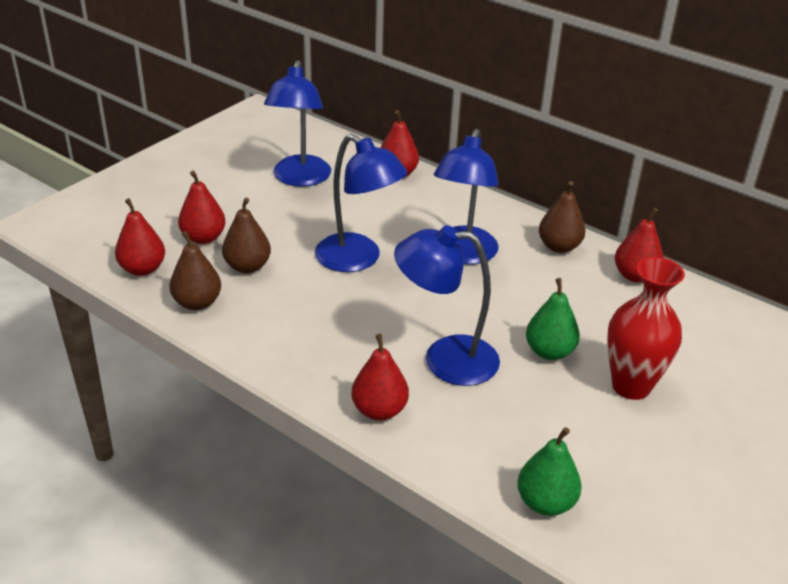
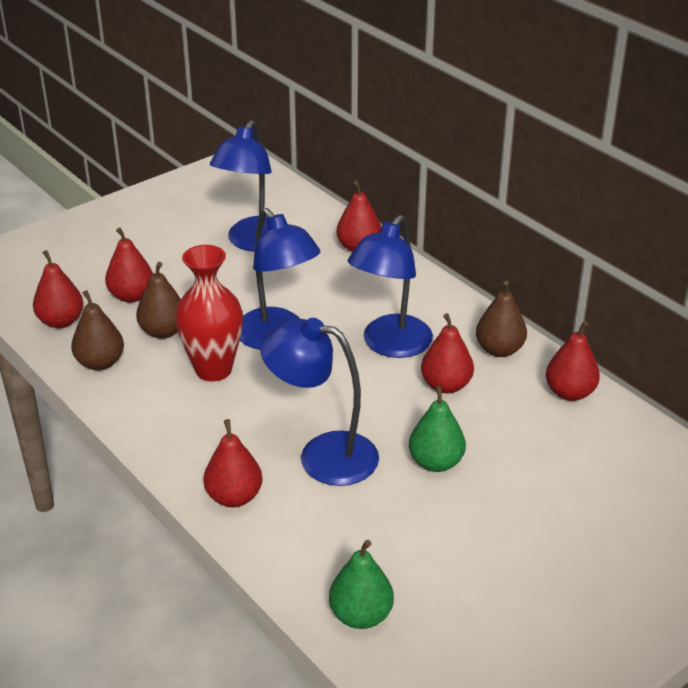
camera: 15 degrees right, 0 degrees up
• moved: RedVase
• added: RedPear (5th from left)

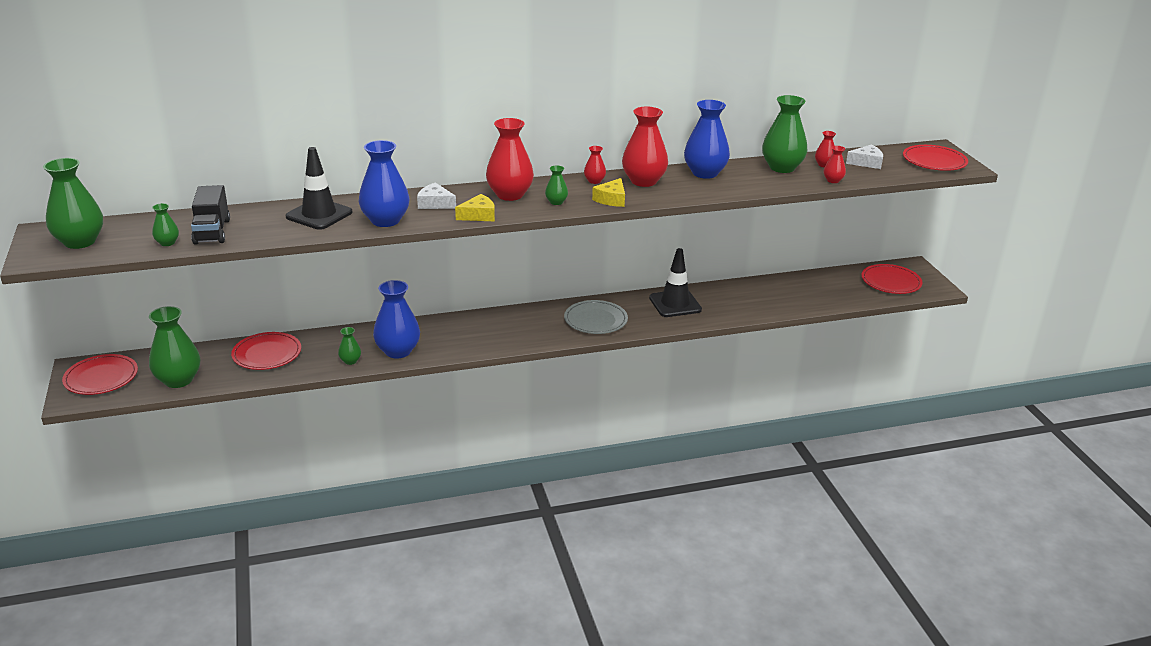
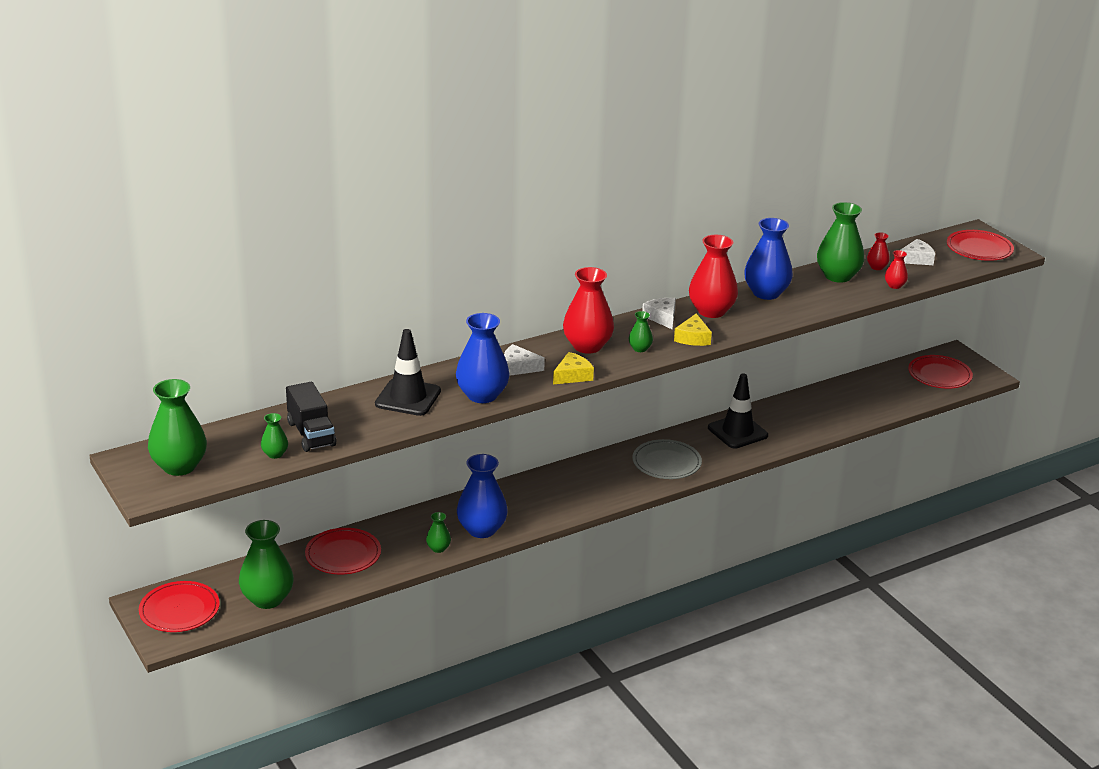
camera: 15 degrees left, 0 degrees up
• replaced: RedVase (2nd from left) to WhiteCheese (2nd from left)

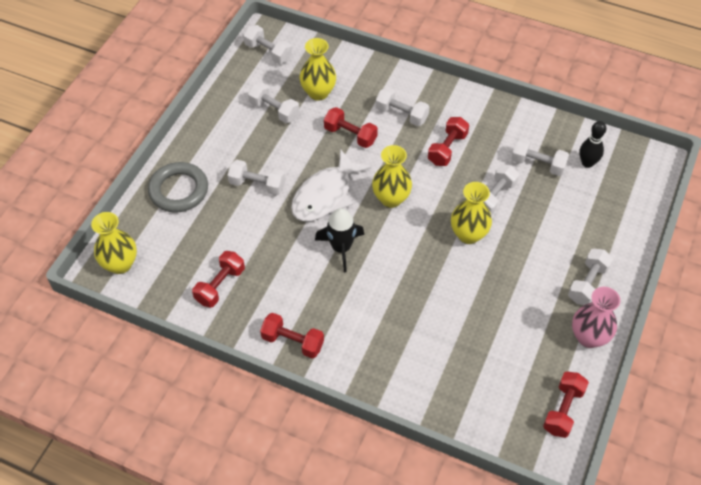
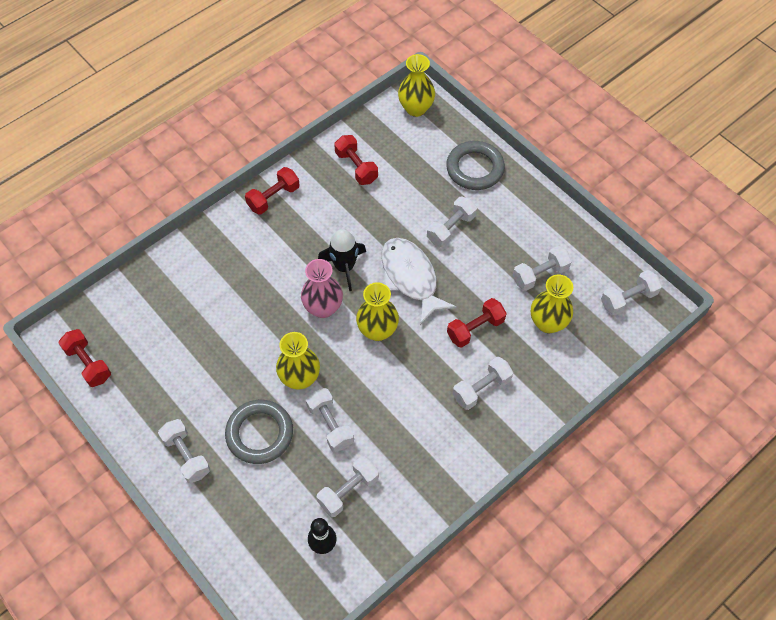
camera: 115 degrees right, 5 degrees up
• removed: RedDumbbell (4th from left)
• moved: PinkVase
• added: GreyRing (1st from left)

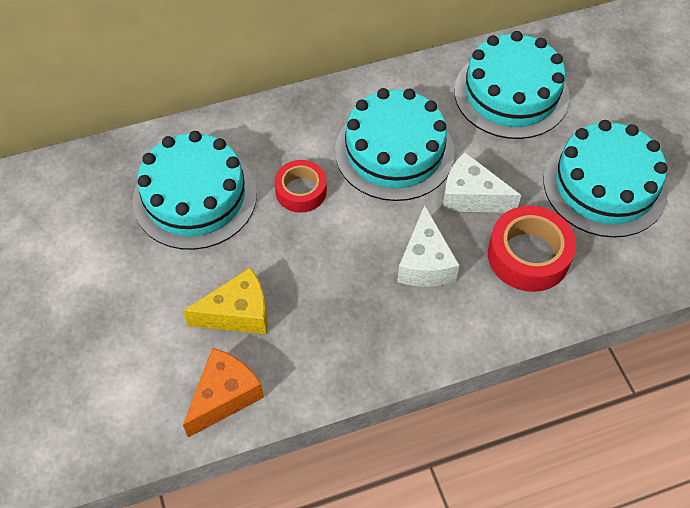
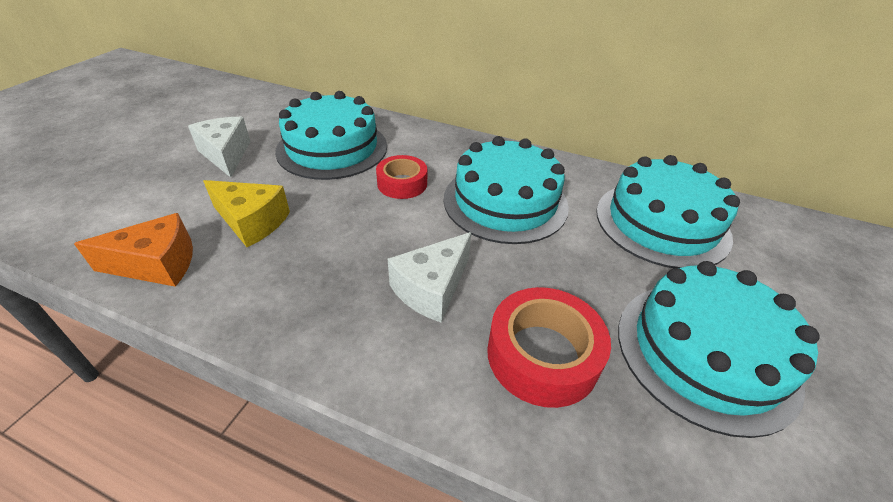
camera: 40 degrees right, 15 degrees down
• moved: WhiteCheese (2nd from left in the first image) to WhiteCheese (1st from left)

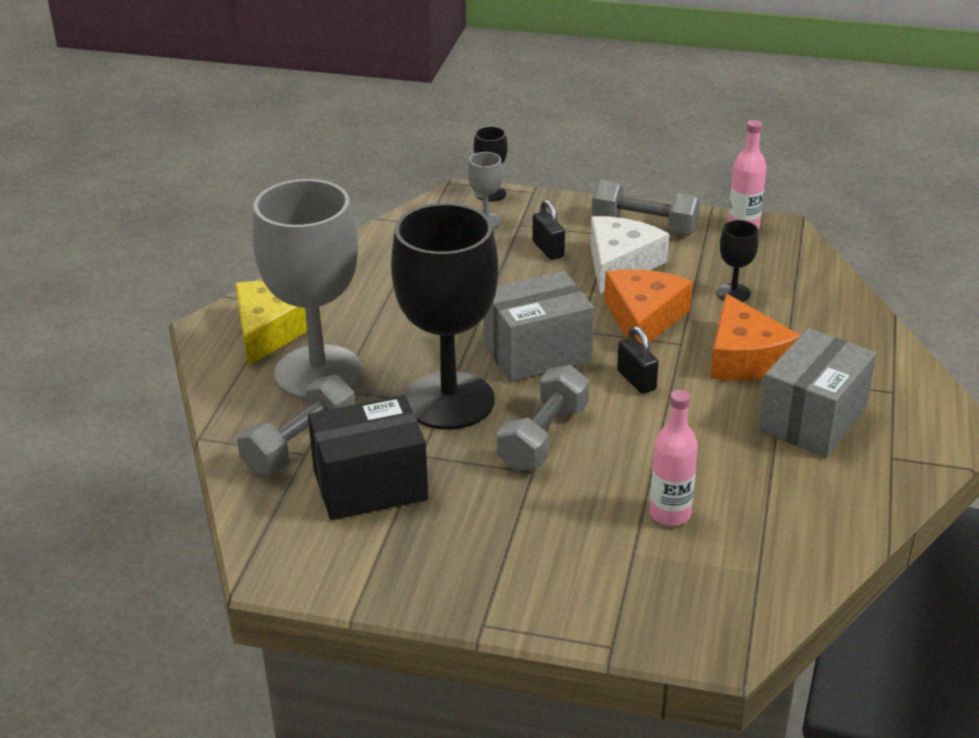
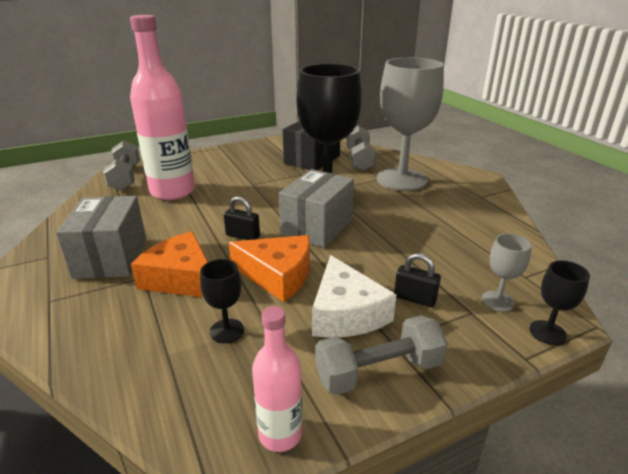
camera: 140 degrees right, 5 degrees down
• turned: OrangeCheese (1st from left in the first image) 45 degrees counterclockwise
• removed: YellowCheese
• moved: GreyDumbbell (2nd from left in the first image) to GreyDumbbell (1st from left)
• resized: PinkBottle (1st from left) x2.02

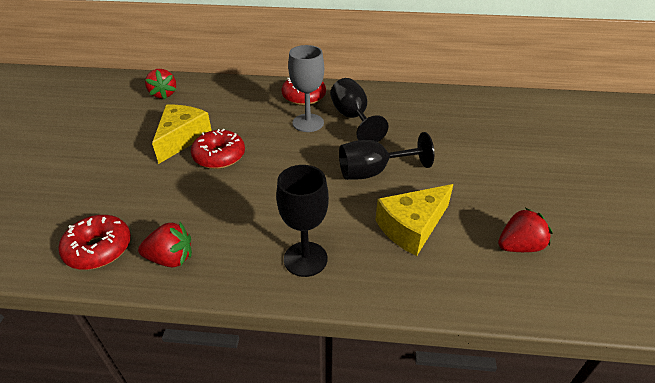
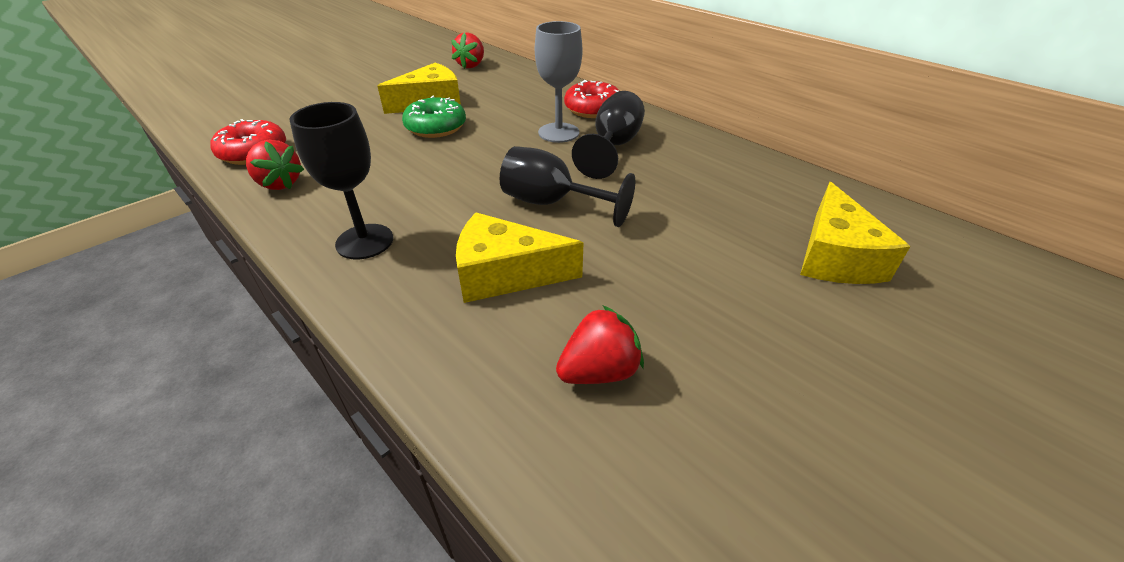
camera: 40 degrees right, 0 degrees up
• recoloured: RedDonut (2nd from left) to GreenDonut
• turned: RedStrawberry (3rd from left) 45 degrees counterclockwise
• added: YellowCheese (3rd from left)

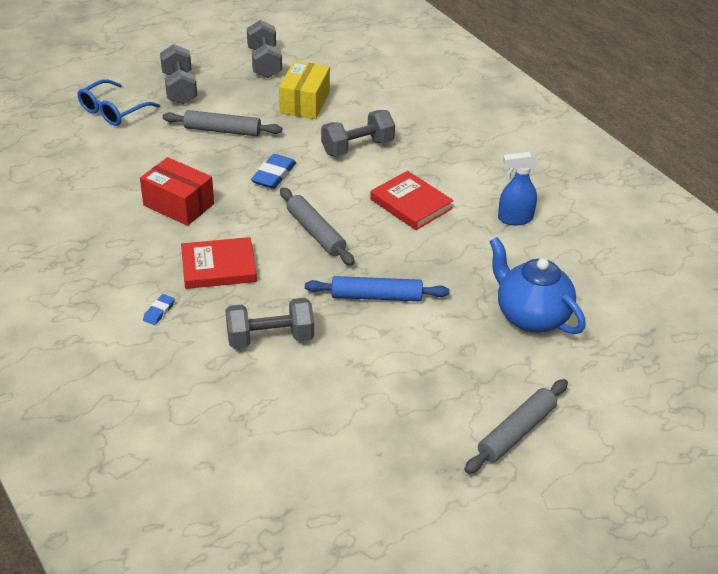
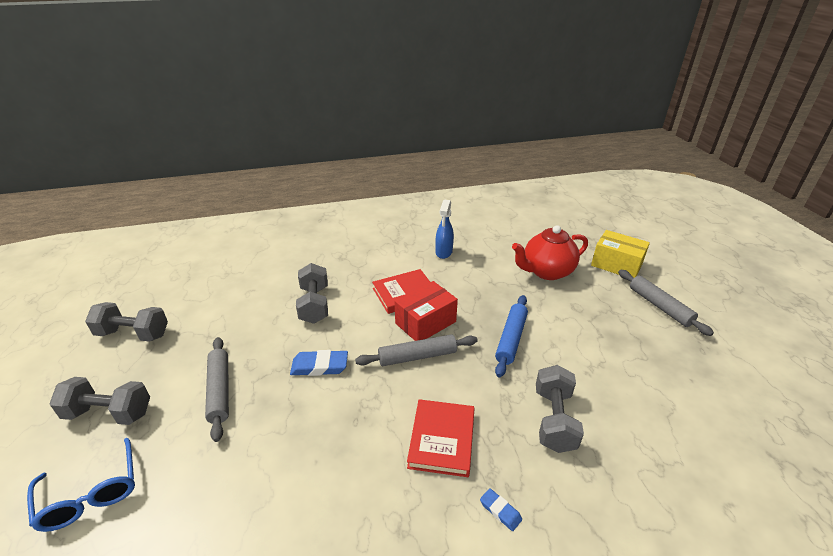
camera: 70 degrees left, 5 degrees down
• moved: YellowBox
• turned: GreyRollingPin (1st from left) 45 degrees counterclockwise
• turned: BlueEraser (2nd from left in the first image) 45 degrees counterclockwise
• moved: RedBox
• recoloured: BlueTeapot to RedTeapot

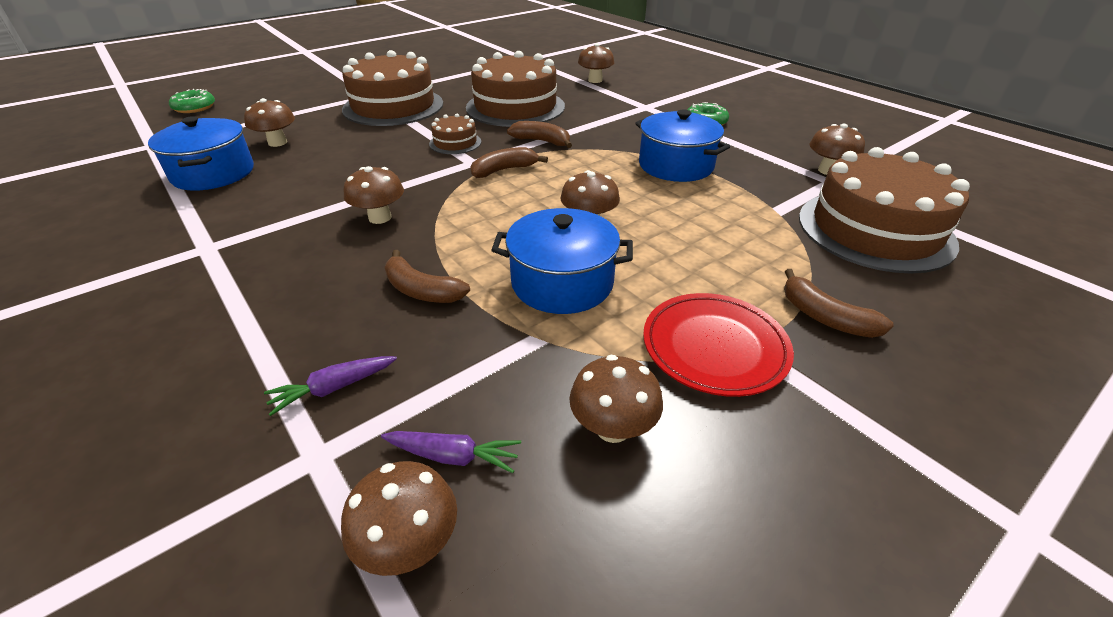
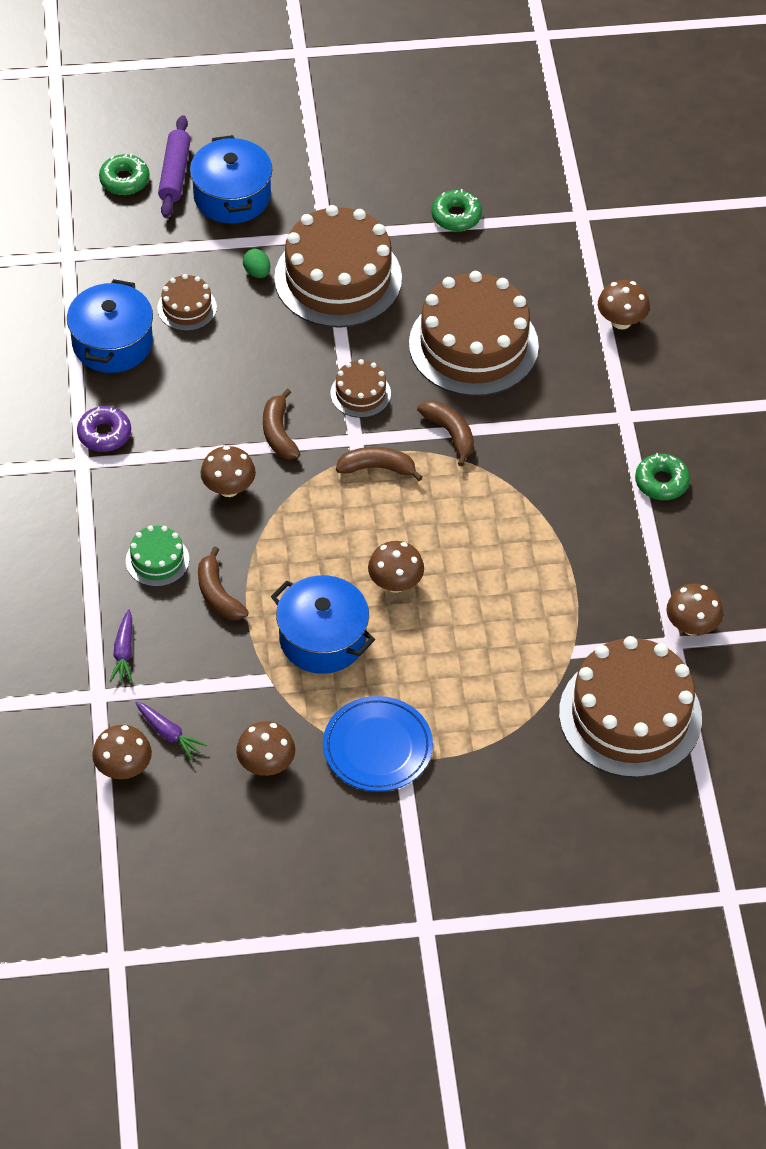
camera: 30 degrees right, 15 degrees up
• replaced: BrownMushroom (1st from left) to BrownCake (1st from left)
• moved: BluePot (3rd from left in the first image) to BluePot (2nd from left)
• moved: BrownBanana (4th from left in the first image) to BrownBanana (2nd from left)
• recoloured: RedPlate to BluePlate
• turned: PurpleCarrot (1st from left) 90 degrees counterclockwise
• added: PurpleRollingPin
• added: GreenDonut (2nd from left)
• added: GreenEgg
• added: PurpleDonut
• added: GreenCake

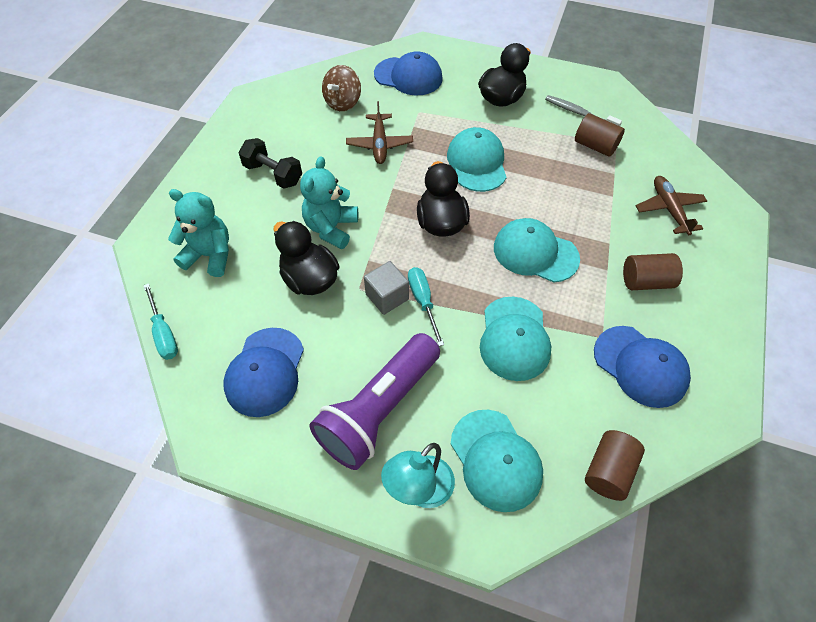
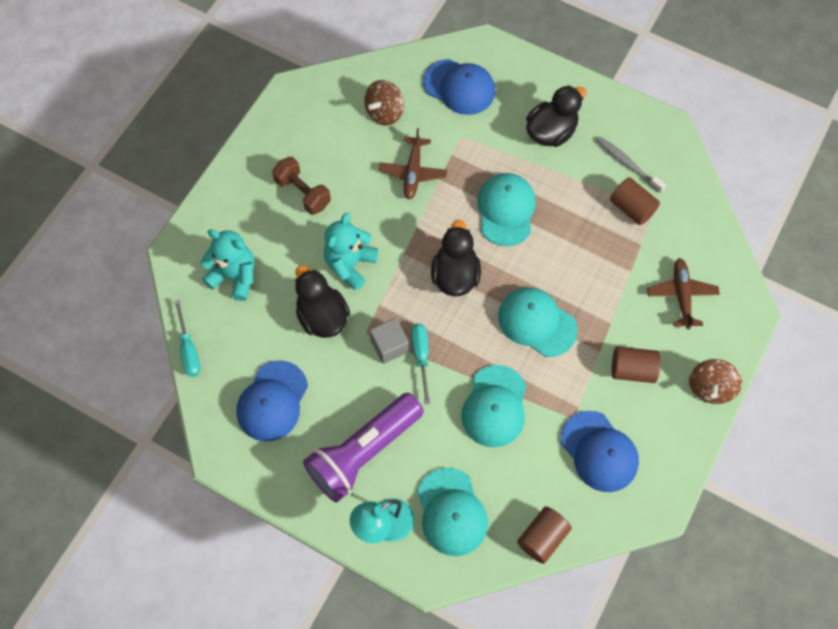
camera: 10 degrees right, 10 degrees up
• recoloured: BlackDumbbell to BrownDumbbell
• added: BrownSpinningTop (2nd from left)

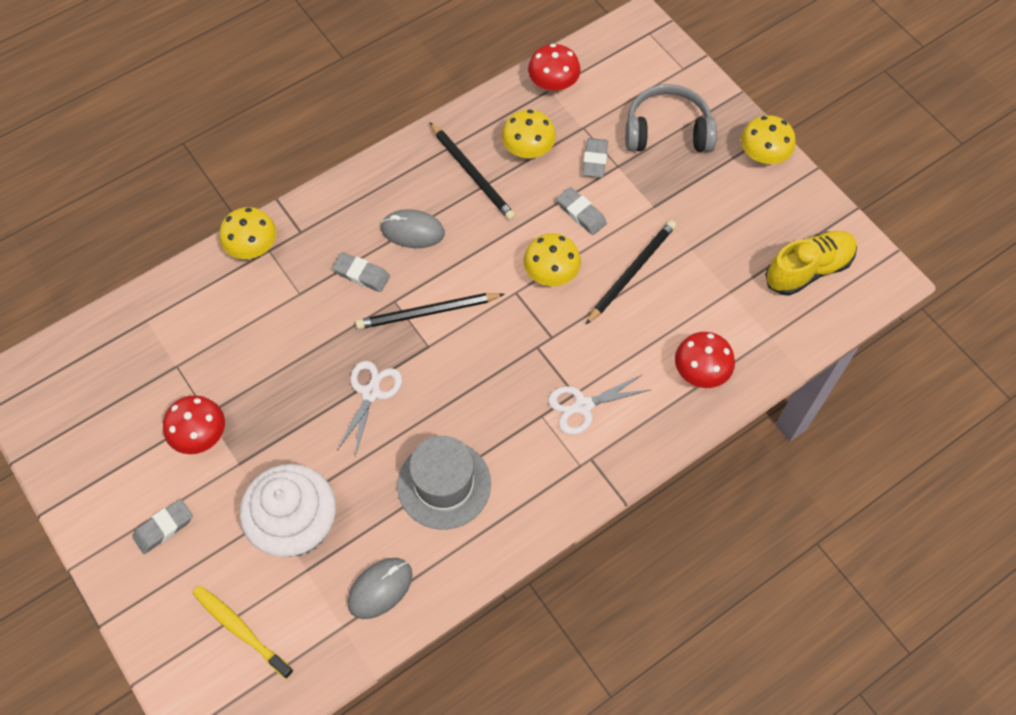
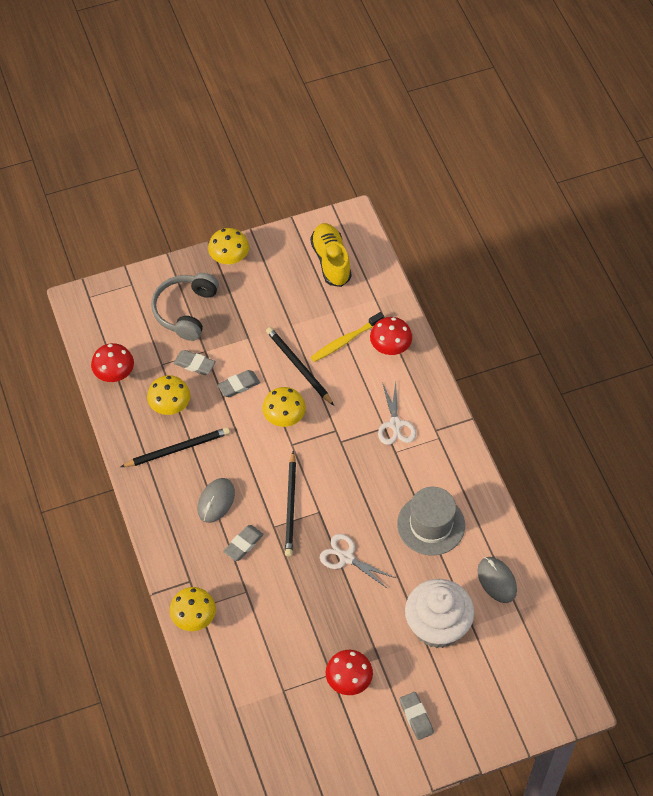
camera: 75 degrees left, 5 degrees down
• moved: YellowToothbrush

